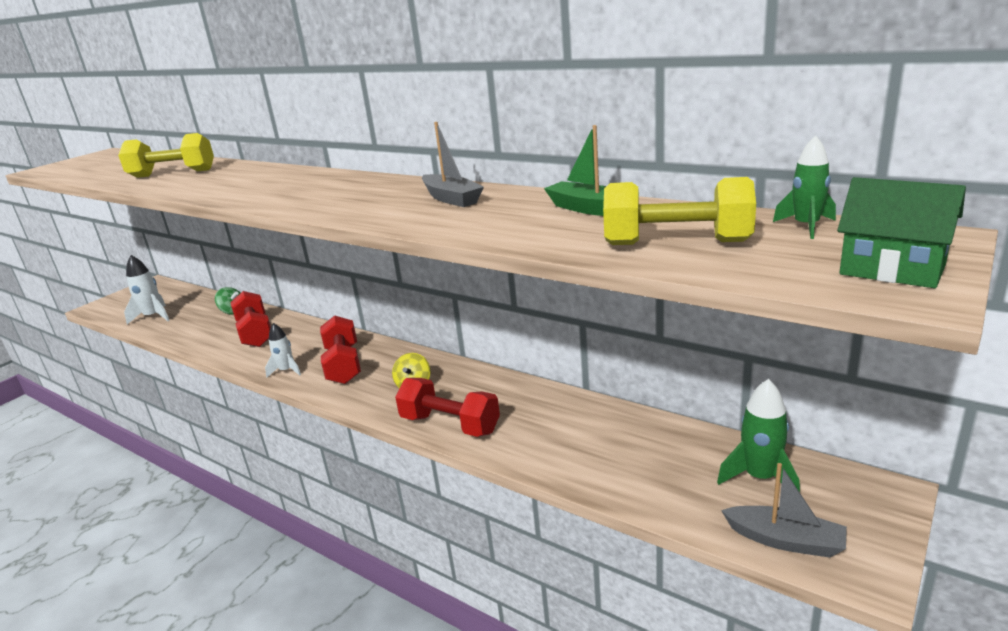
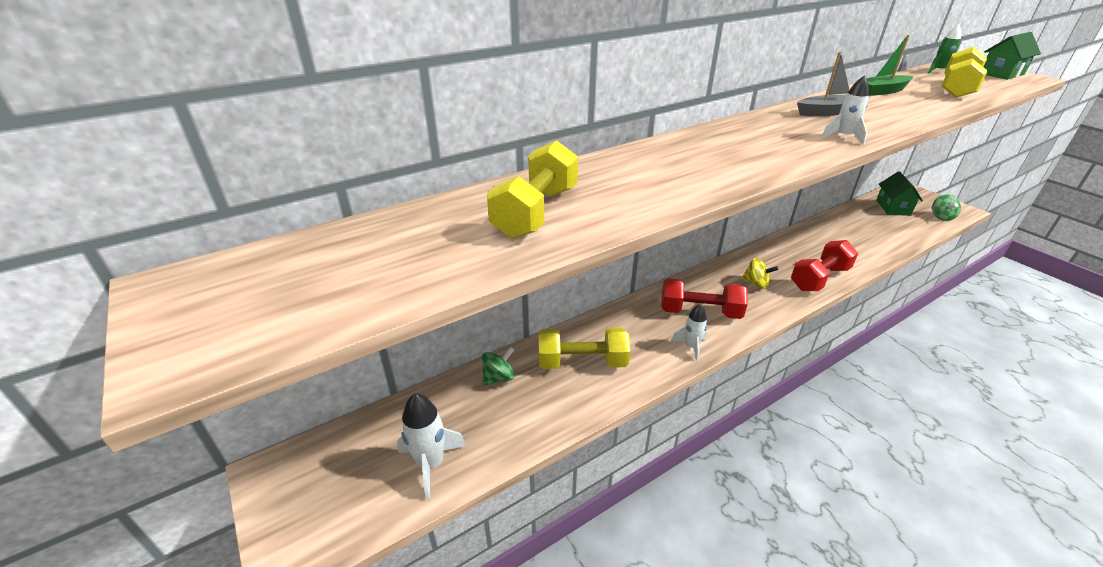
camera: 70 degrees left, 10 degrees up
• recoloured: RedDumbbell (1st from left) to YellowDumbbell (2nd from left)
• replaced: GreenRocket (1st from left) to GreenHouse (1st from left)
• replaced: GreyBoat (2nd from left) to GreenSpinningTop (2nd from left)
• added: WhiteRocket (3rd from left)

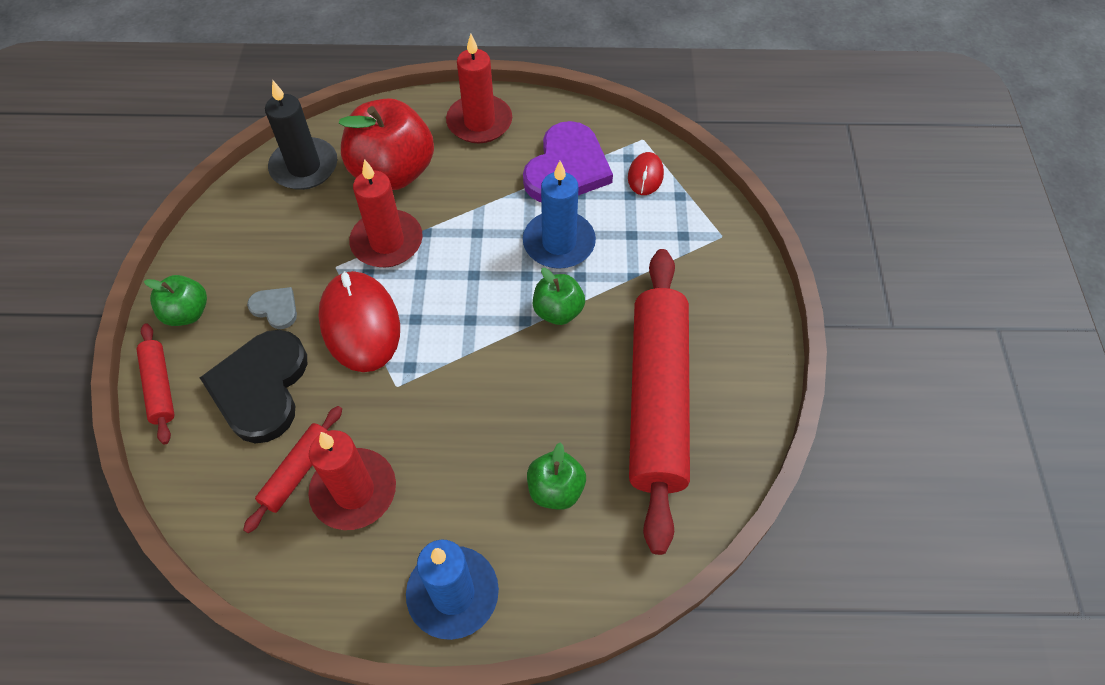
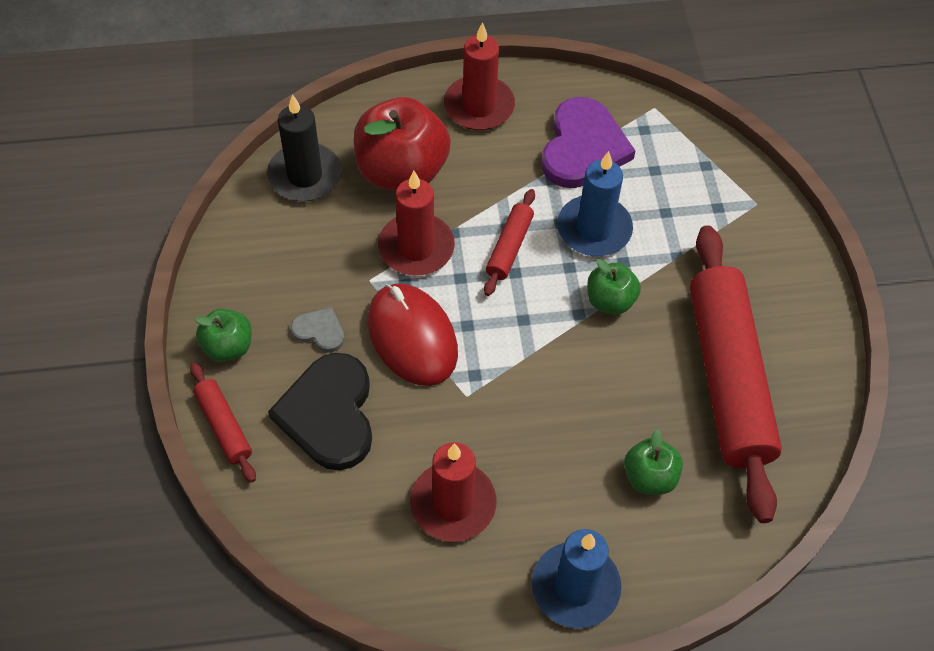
camera: 10 degrees left, 0 degrees up
• removed: RedMouse (2nd from left)
• moved: RedRollingPin (2nd from left)

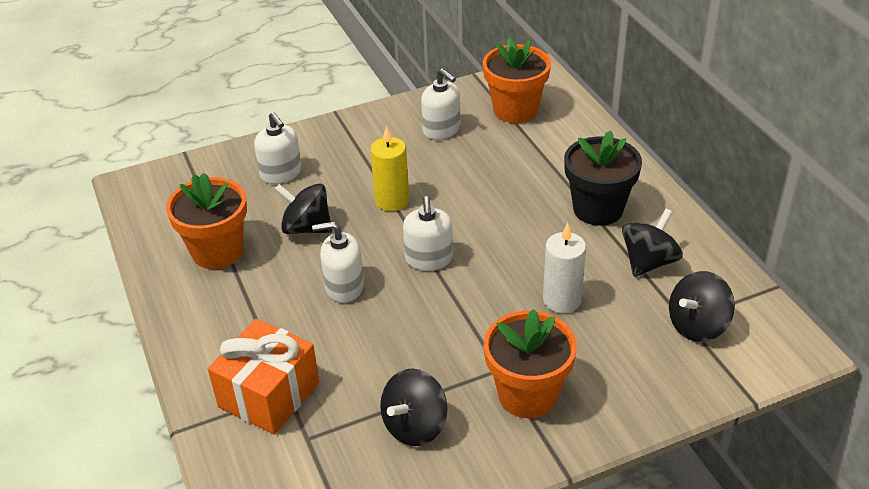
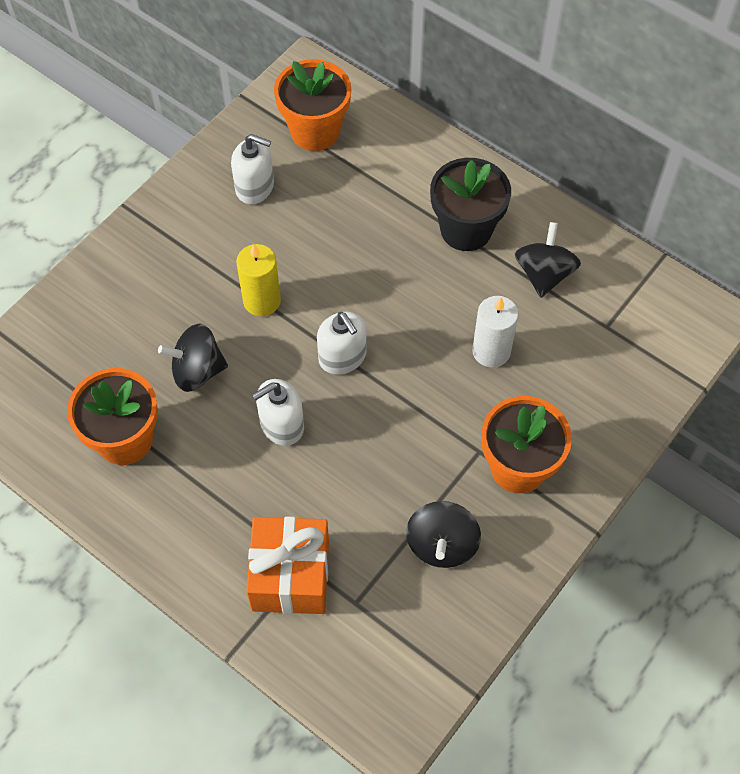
camera: 30 degrees left, 20 degrees up
• removed: WhiteSoapDispenser (1st from left)
• removed: BlackSpinningTop (4th from left)

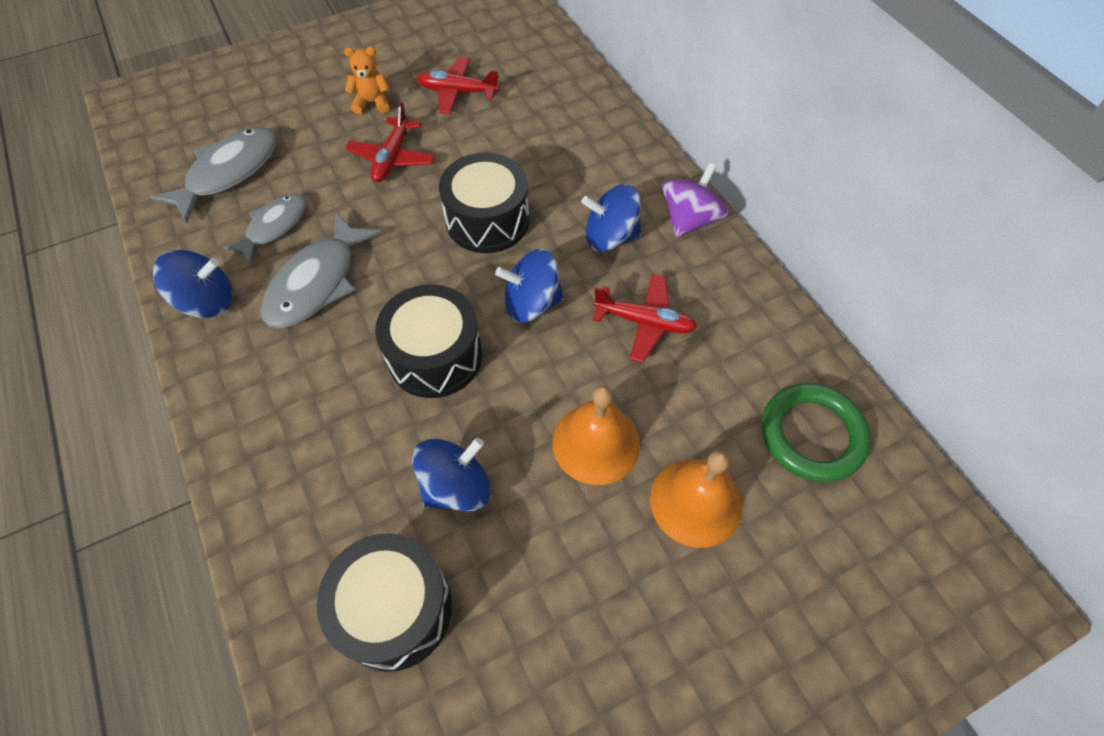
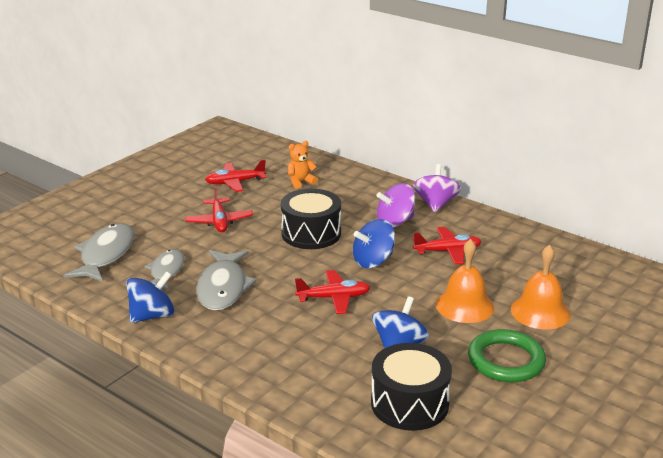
camera: 25 degrees left, 30 degrees down
• moved: OrangeTeddyBear
• recoloured: BlueSpinningTop (4th from left) to PurpleSpinningTop (1st from left)
• replaced: BlackDrum (2nd from left) to RedPlane (3rd from left)
• moved: GreenRing

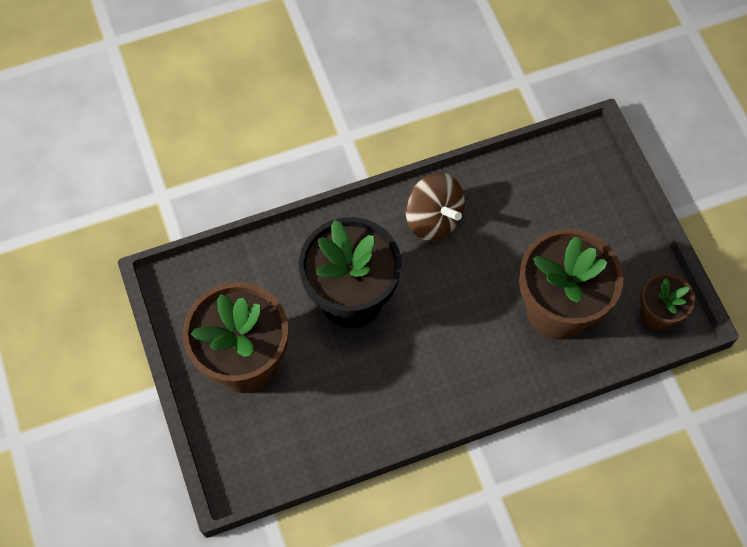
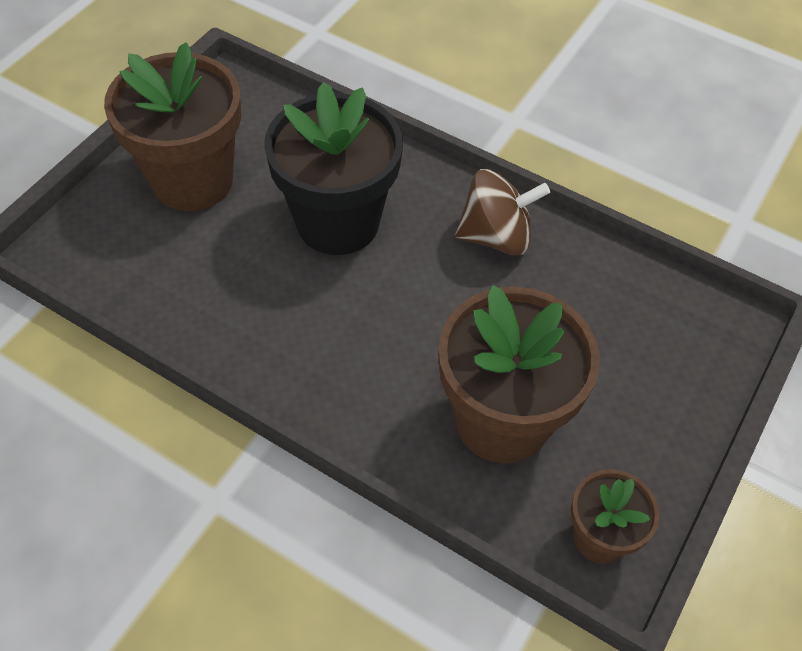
camera: 50 degrees right, 10 degrees down
• turned: BrownSpinningTop 105 degrees counterclockwise

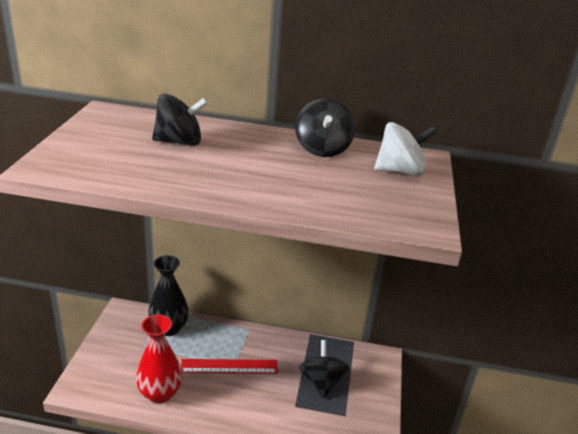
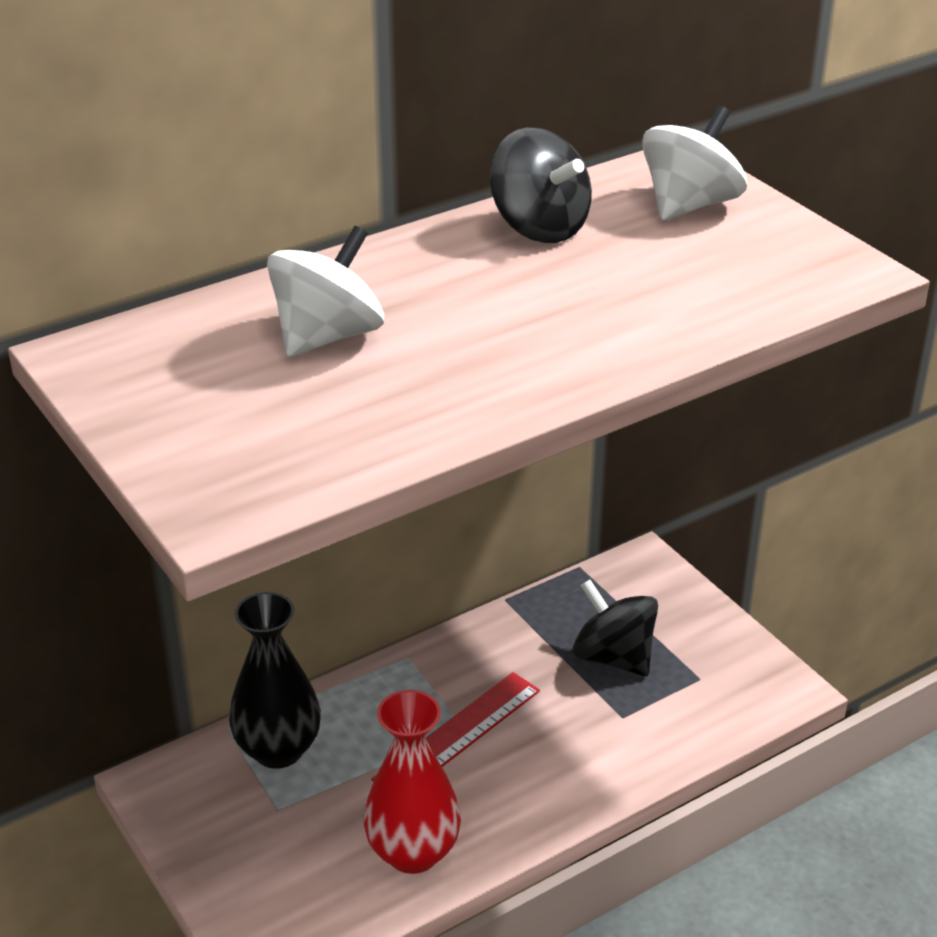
camera: 40 degrees left, 5 degrees up
• recoloured: BlackSpinningTop (1st from left) to WhiteSpinningTop (1st from left)

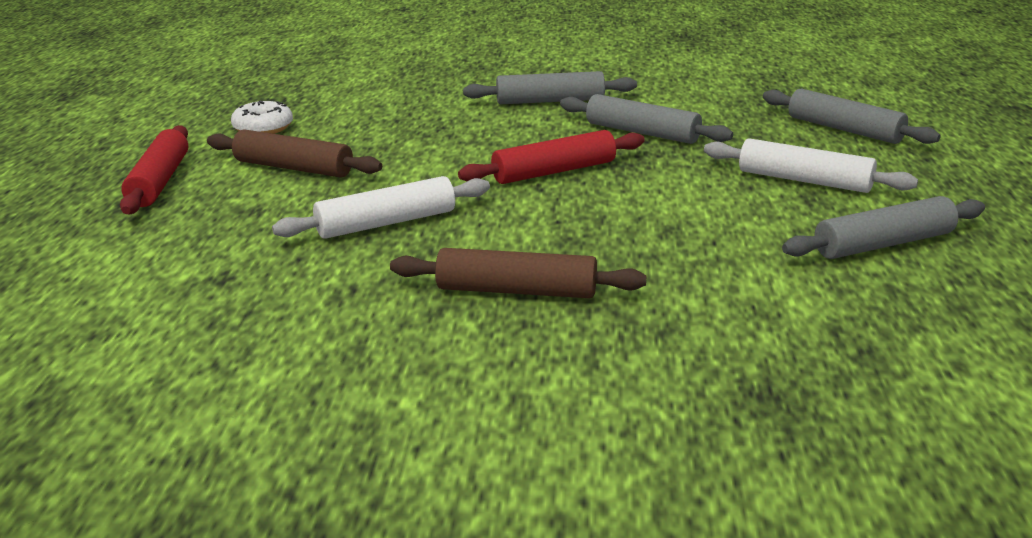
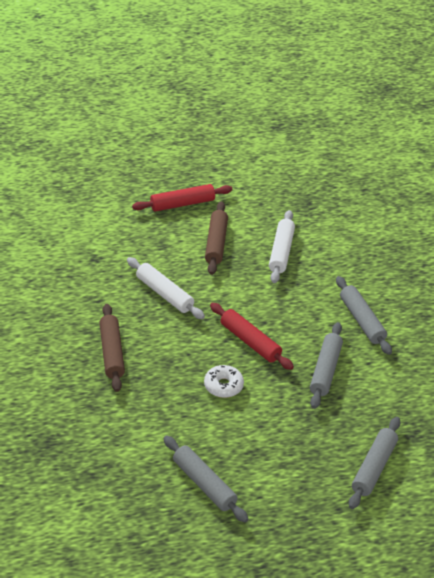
camera: 70 degrees right, 15 degrees up
• moved: WhiteDonut
• moved: WhiteRollingPin (2nd from left)

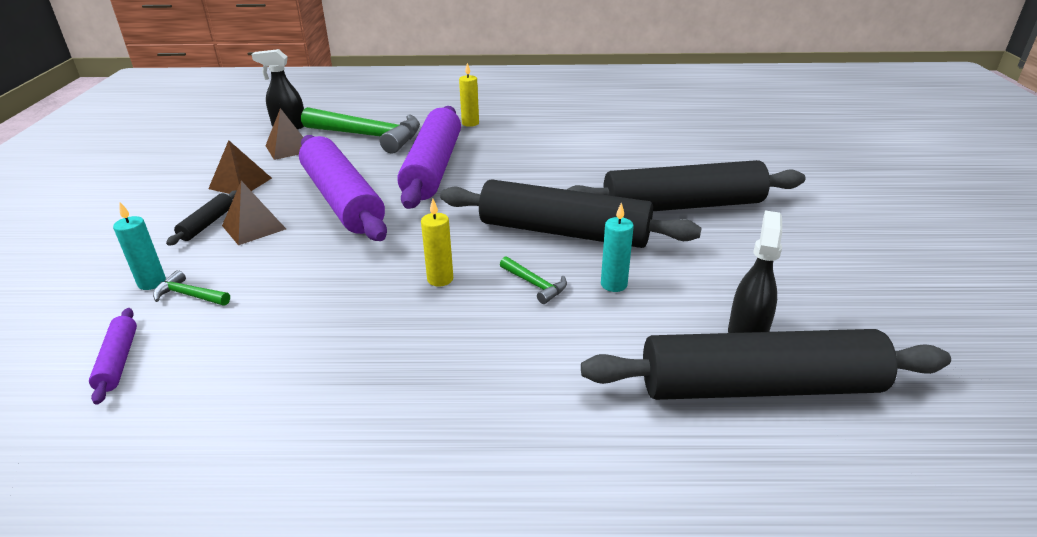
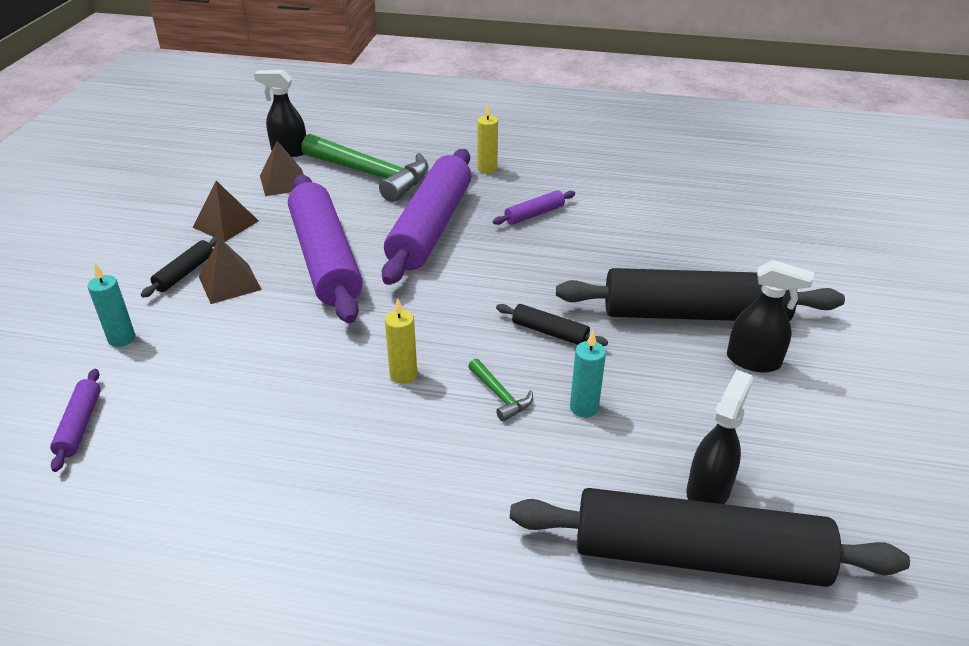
camera: 10 degrees right, 5 degrees up
• resized: BlackRollingPin (2nd from left) x0.42
• removed: GreenHammer (1st from left)
• added: PurpleRollingPin (4th from left)
• added: BlackSprayBottle (3rd from left)

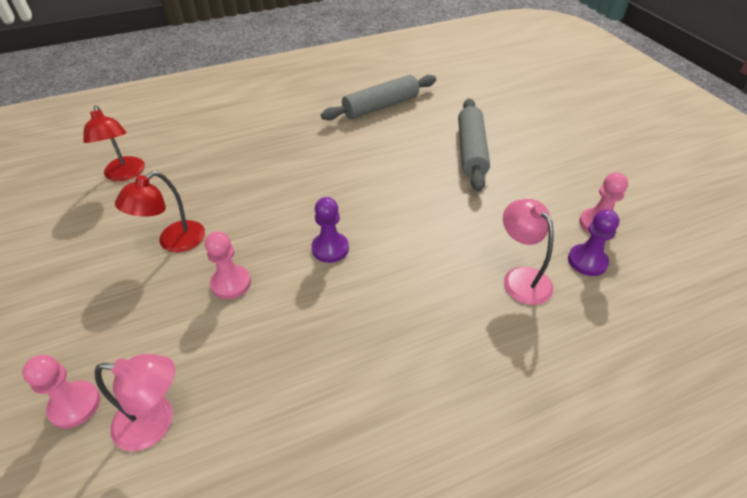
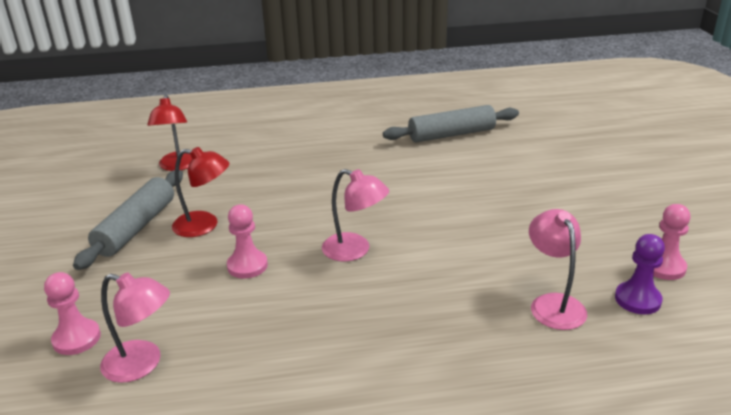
camera: 15 degrees right, 15 degrees down
• moved: GreyRollingPin (2nd from left in the first image) to GreyRollingPin (1st from left)
• turned: RedLamp (2nd from left) 135 degrees counterclockwise
• replaced: PurplePawn (1st from left) to PinkLamp (2nd from left)

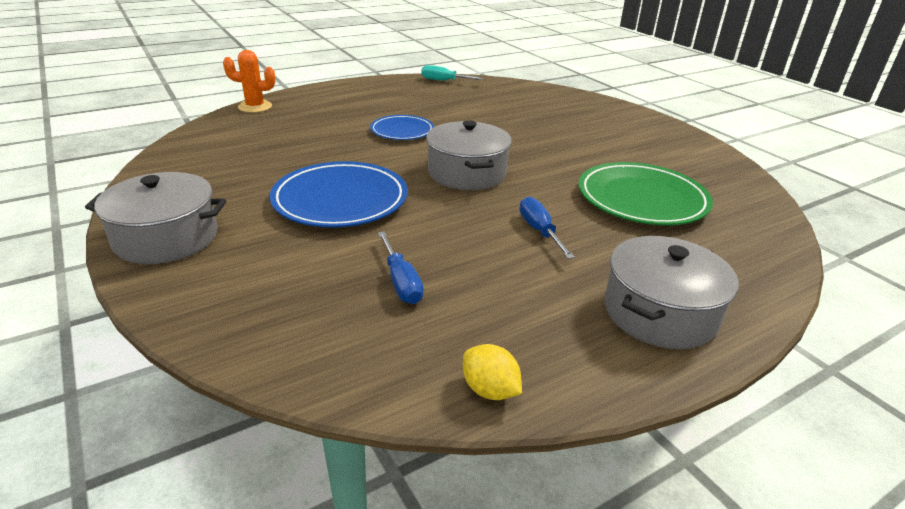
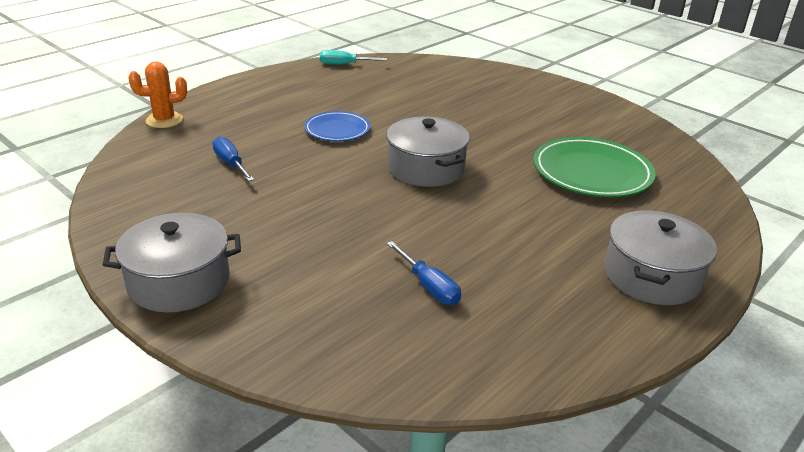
camera: 15 degrees left, 0 degrees up
• removed: BluePlate (1st from left)
• moved: BlueScrewdriver (2nd from left in the first image) to BlueScrewdriver (1st from left)
• removed: YellowLemon

